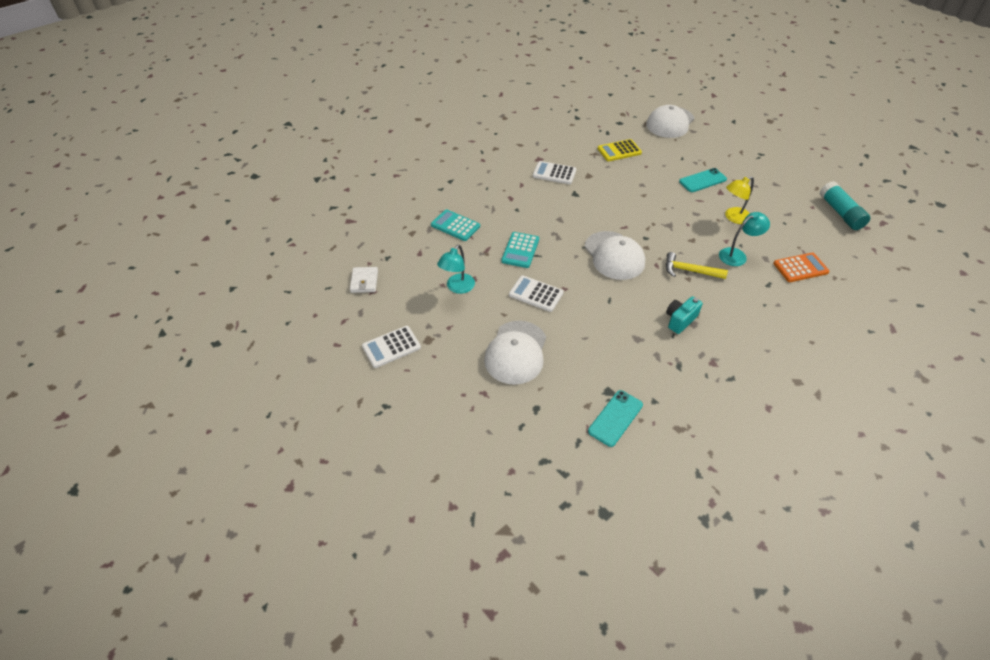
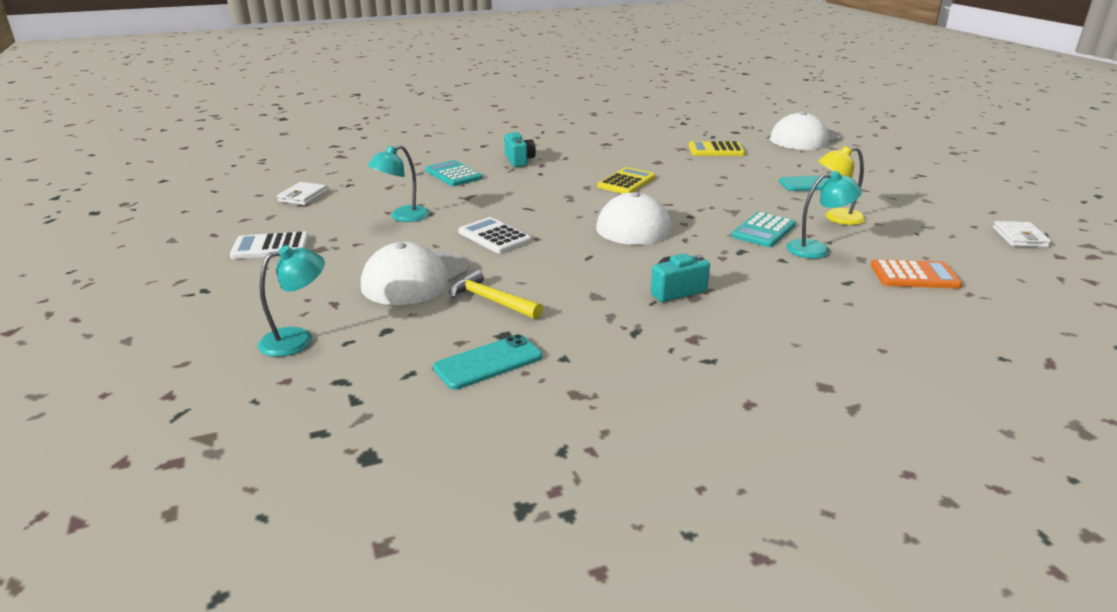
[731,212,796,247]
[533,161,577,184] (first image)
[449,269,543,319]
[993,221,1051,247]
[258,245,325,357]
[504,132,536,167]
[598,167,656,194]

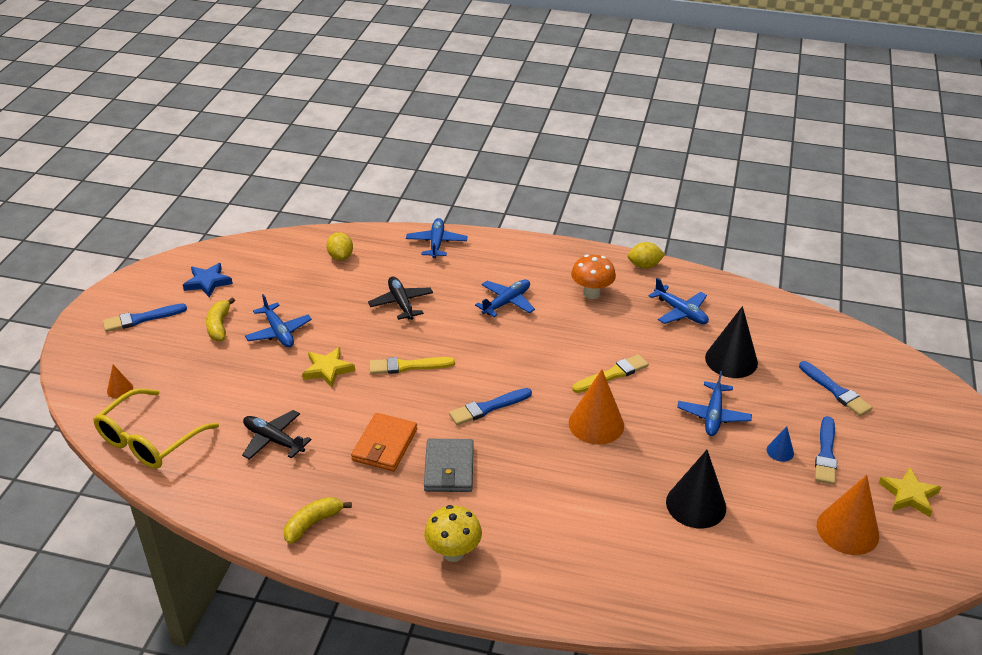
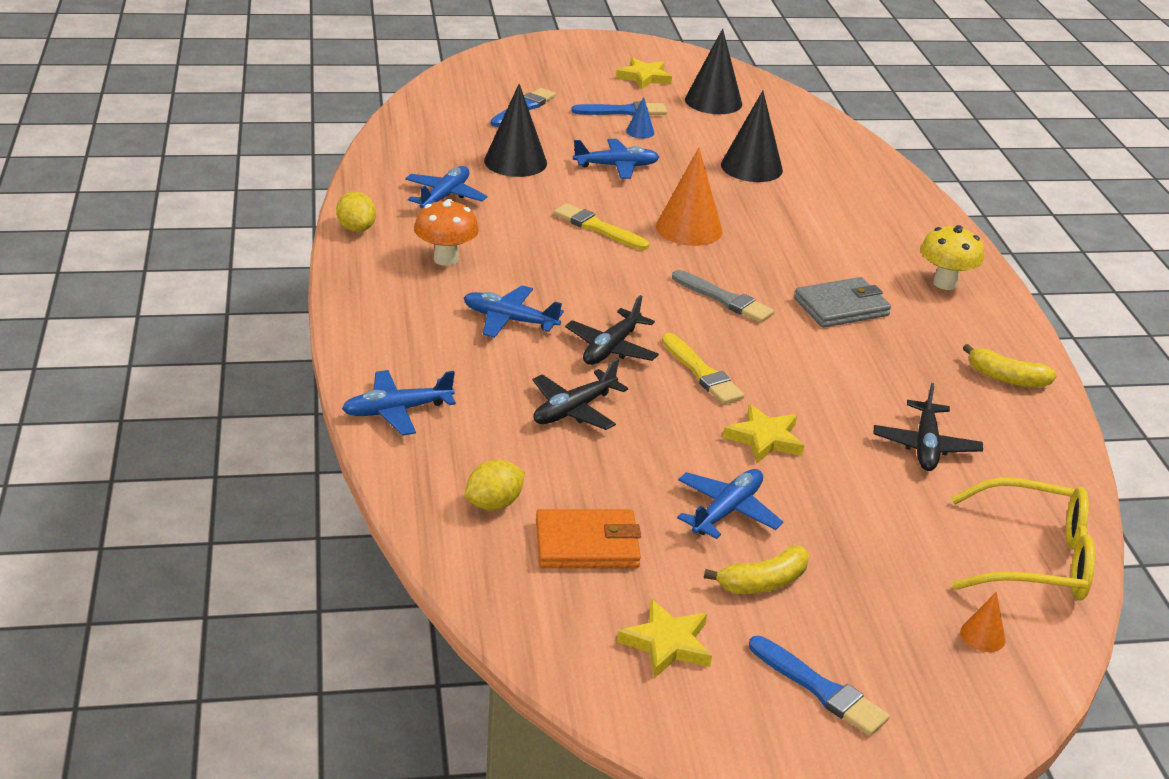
[617,599,712,678]
[536,509,641,568]
[672,270,774,323]
[685,28,742,114]
[565,295,659,365]

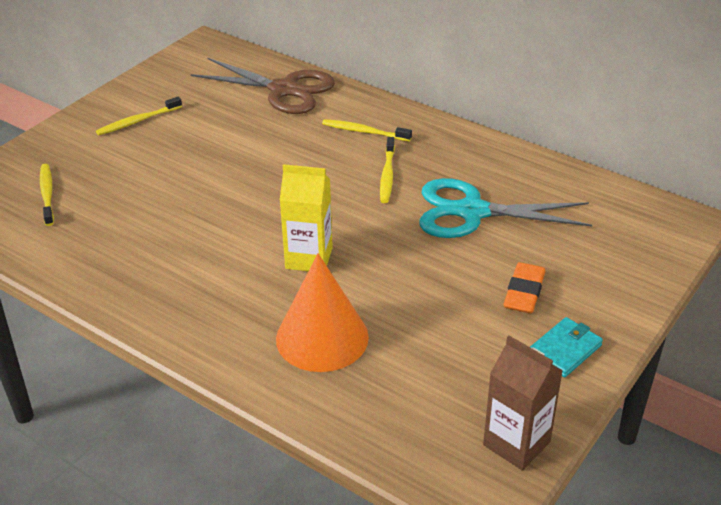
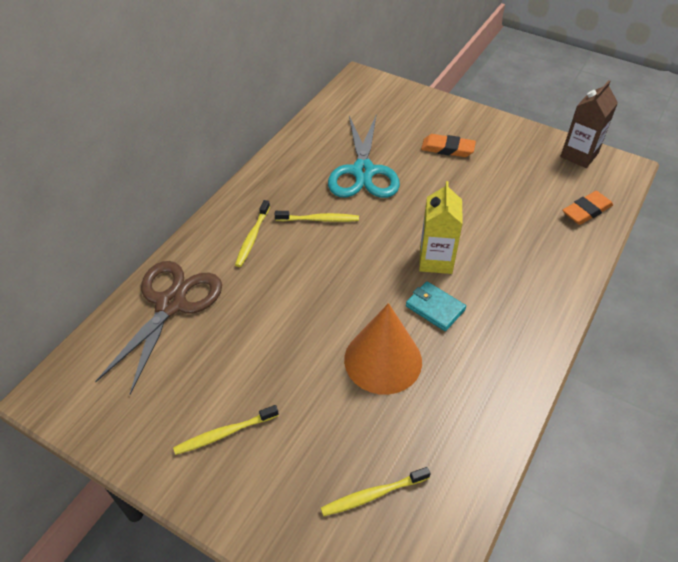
[173,405,279,455]
[344,303,422,395]
[406,281,466,331]
[563,191,613,225]

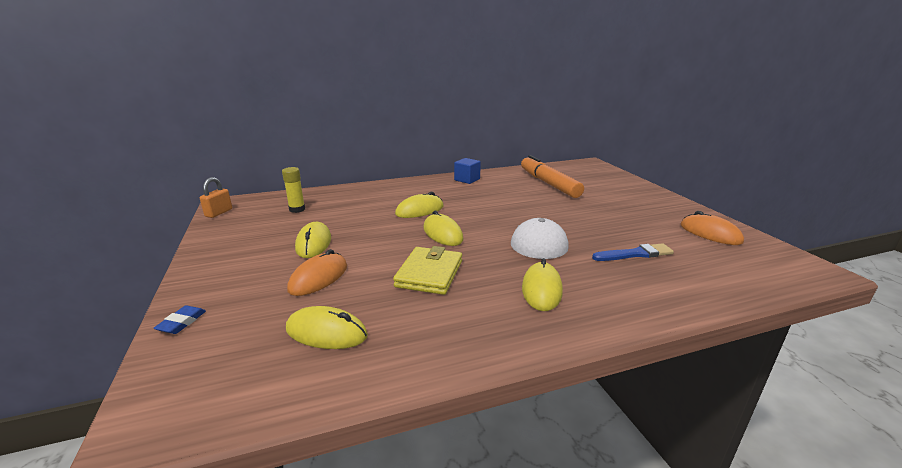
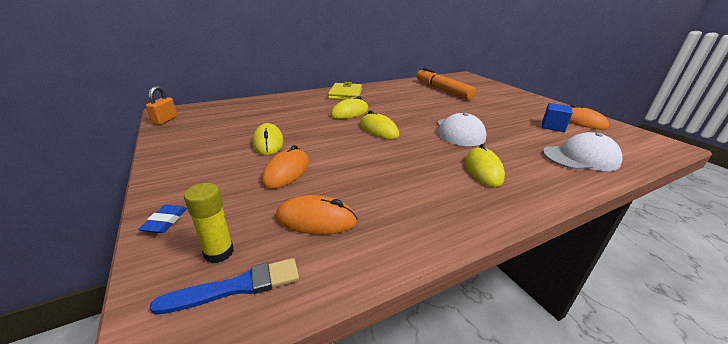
[184,183,234,263]
[276,195,358,235]
[328,82,362,100]
[542,103,572,132]
[150,258,299,315]
[543,132,622,171]

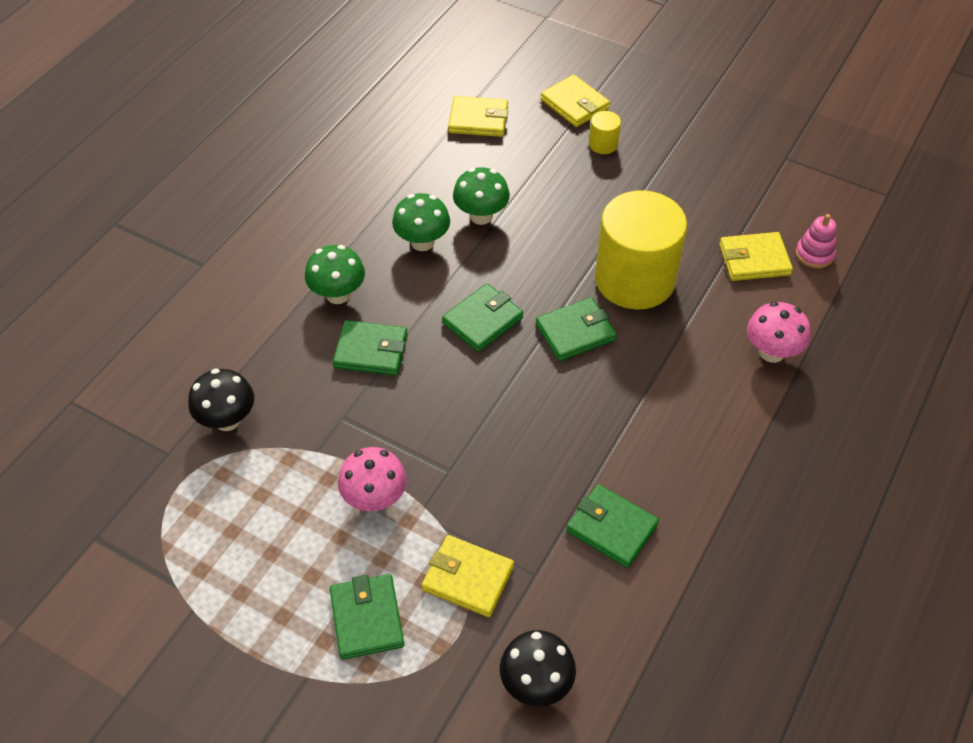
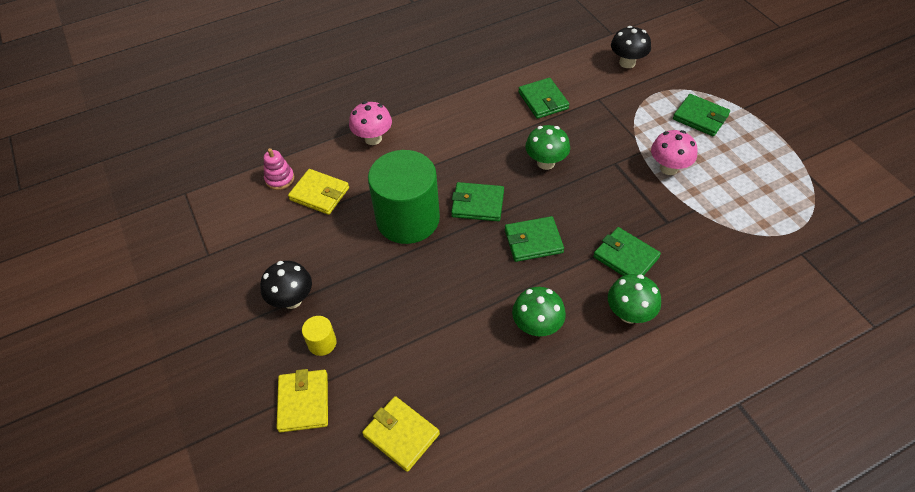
[260,261,312,309]
[673,94,730,136]
[422,535,514,617] (first image)
[525,125,570,170]
[368,150,440,244]

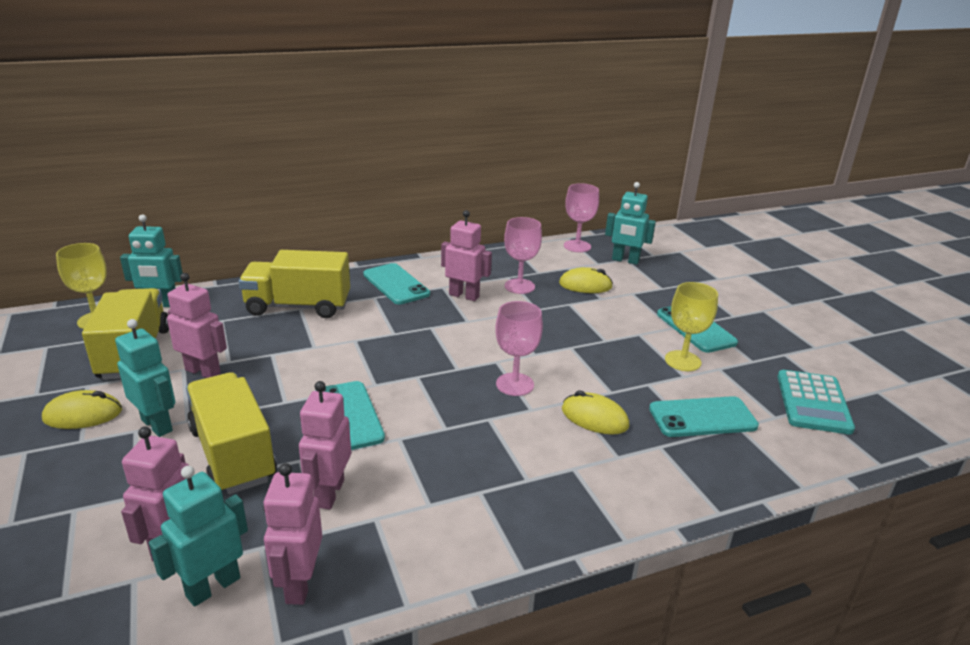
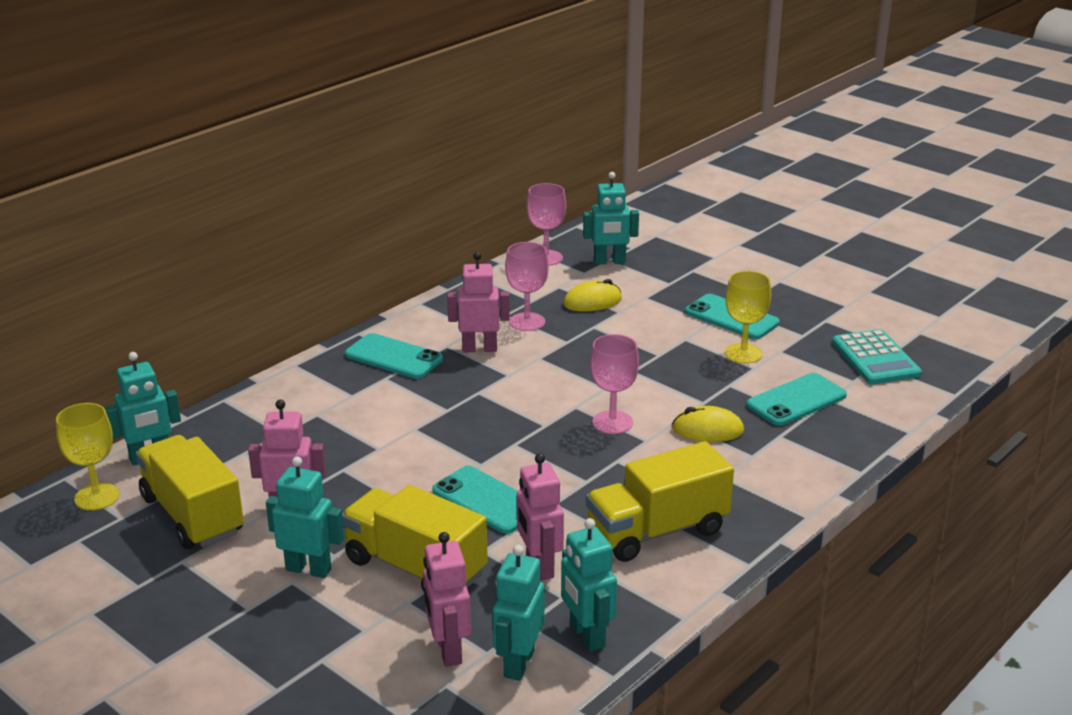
[42,390,122,429] (first image)
[586,441,734,562]
[561,518,617,652]

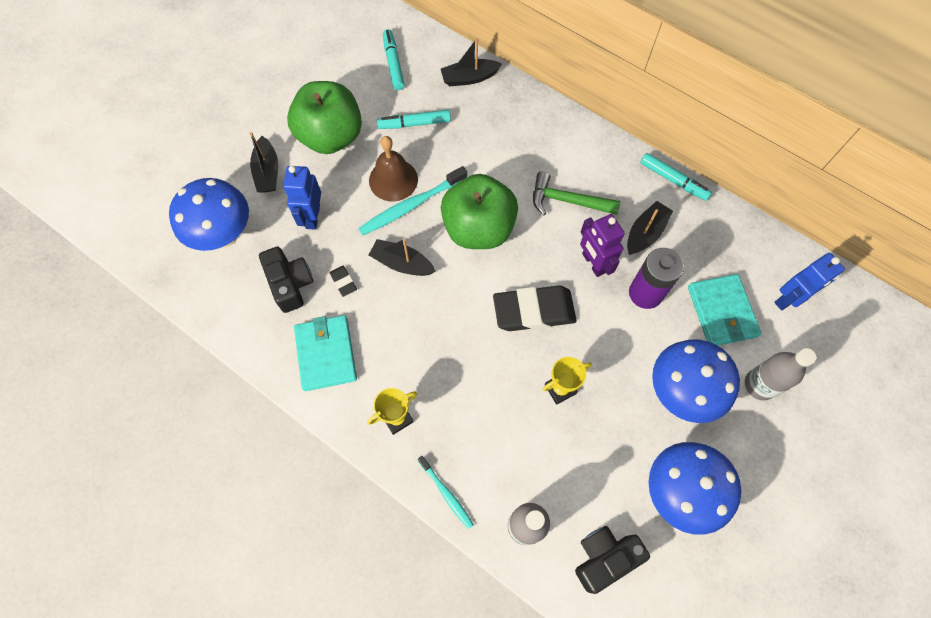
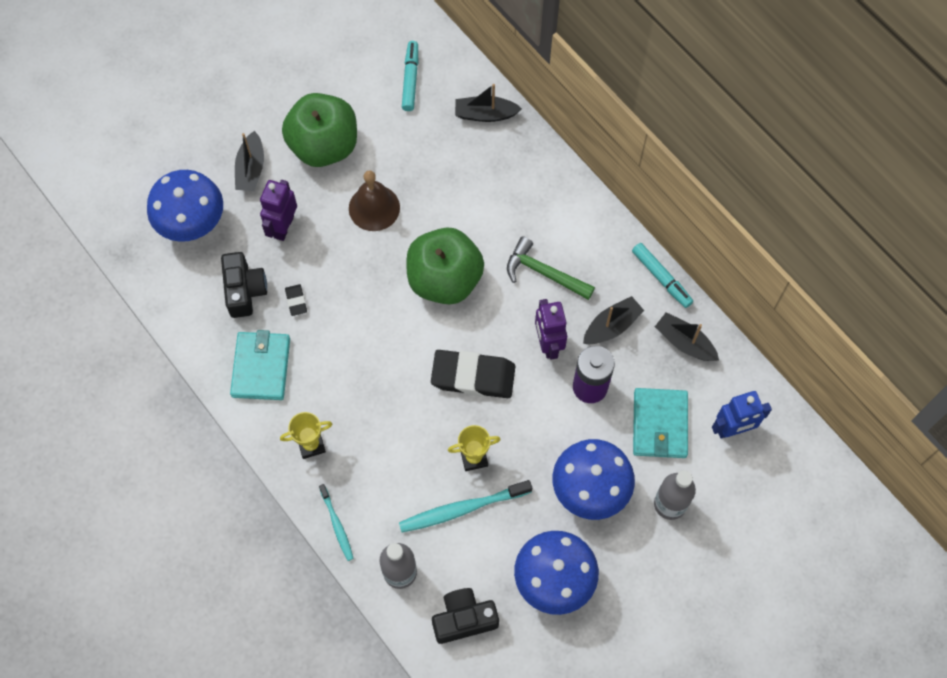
[260,180,297,241]
[399,480,532,532]
[655,312,719,361]
[377,110,451,129] (first image)

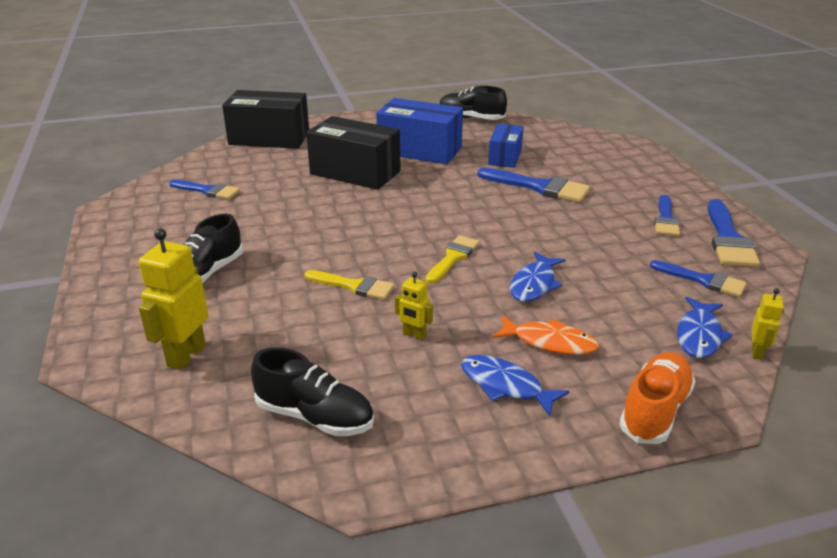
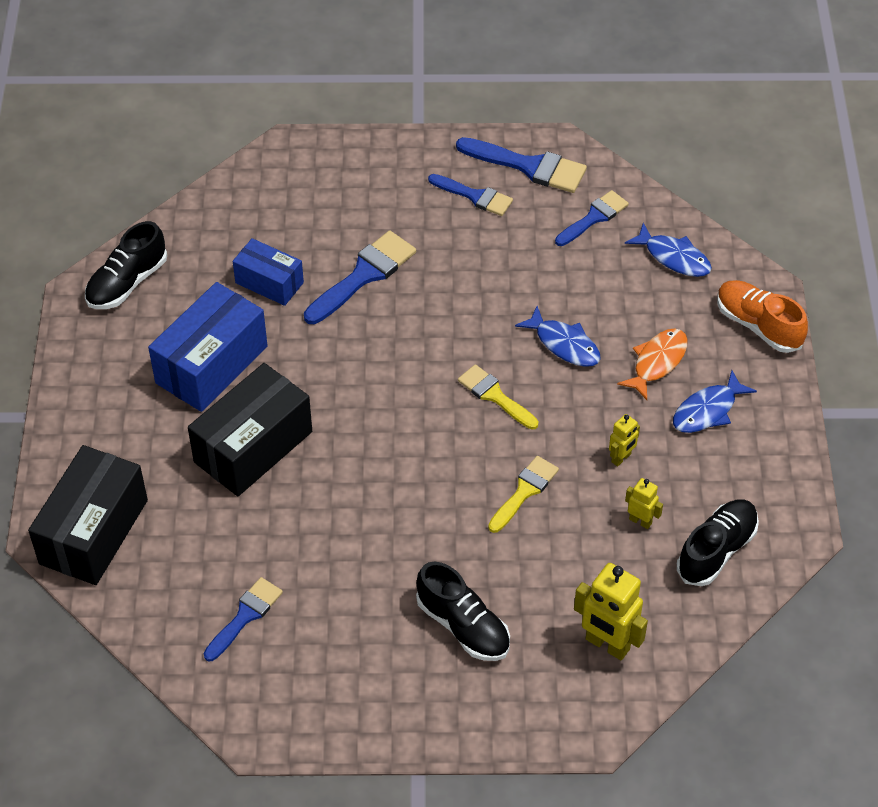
[625,478,663,529]

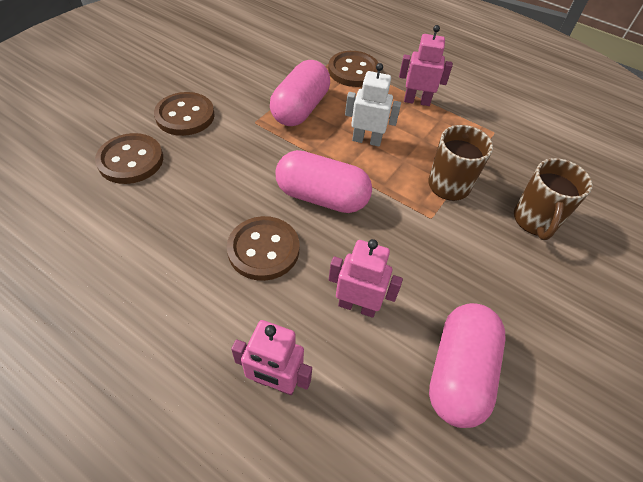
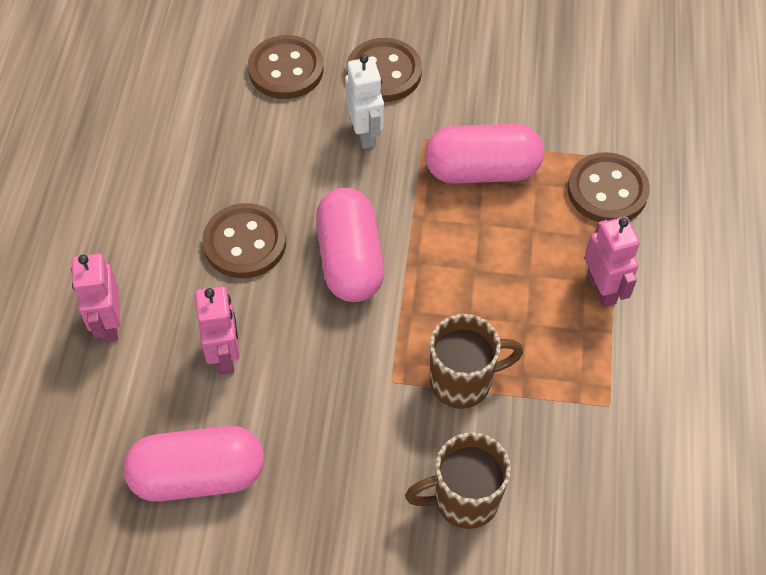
[345,54,384,149]

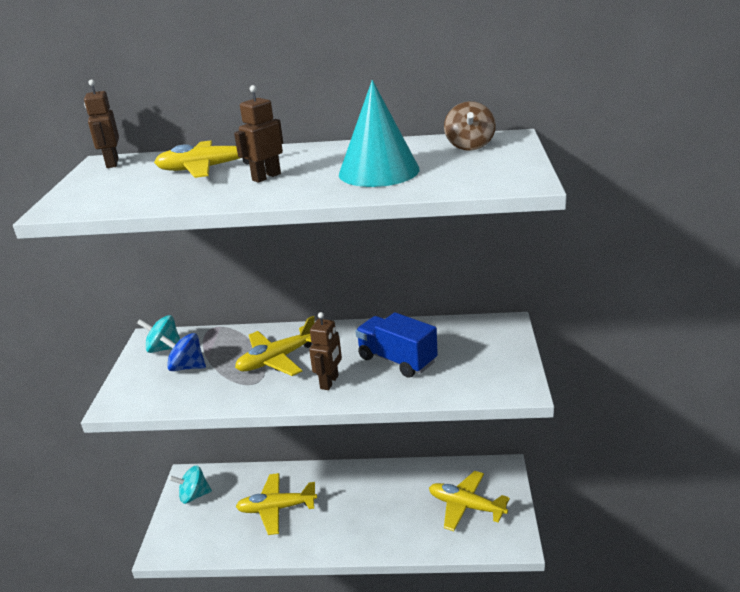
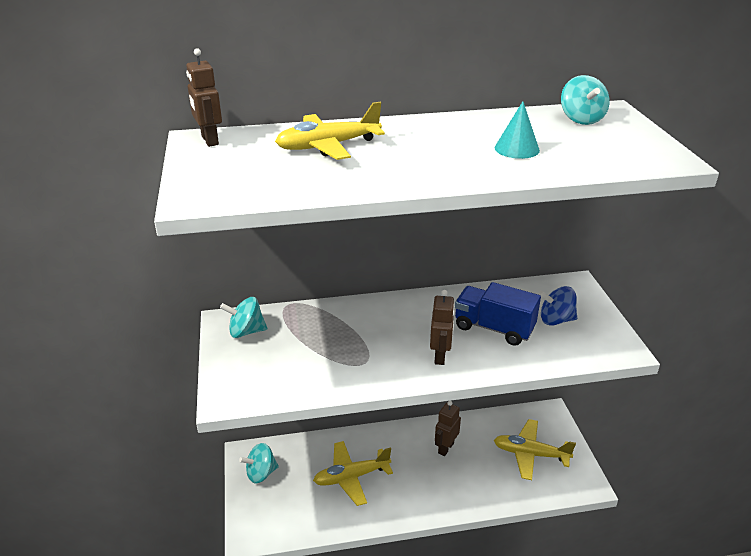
[538,286,577,326]
[435,401,461,456]
[235,316,315,376] (first image)
[495,101,540,159]
[561,75,609,125]

